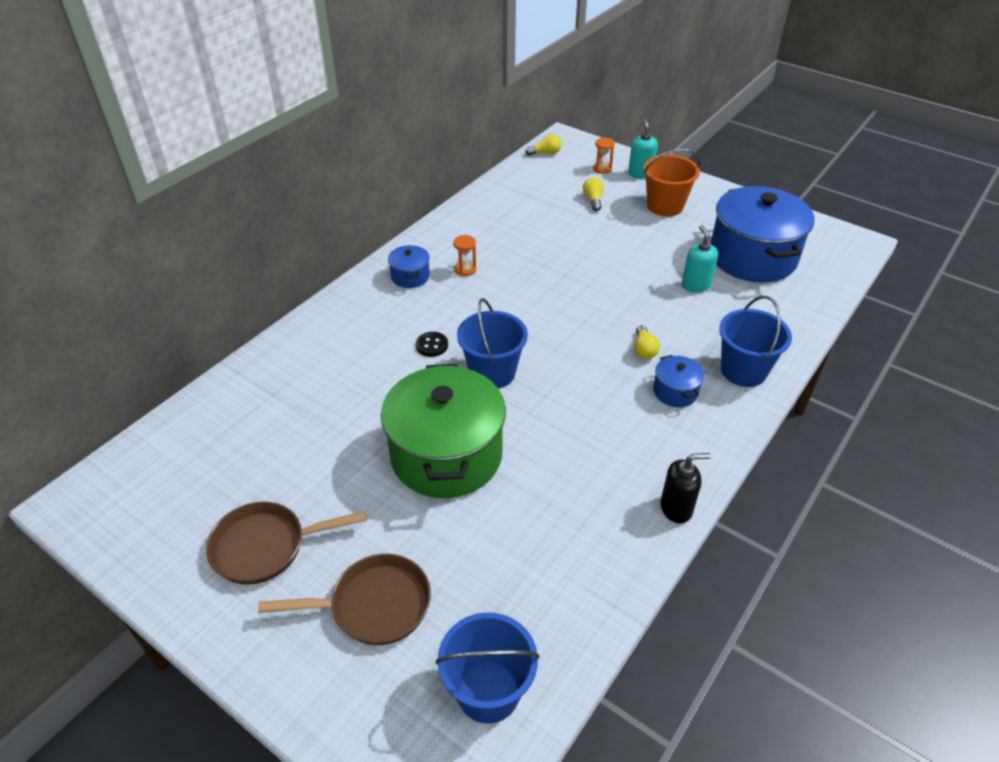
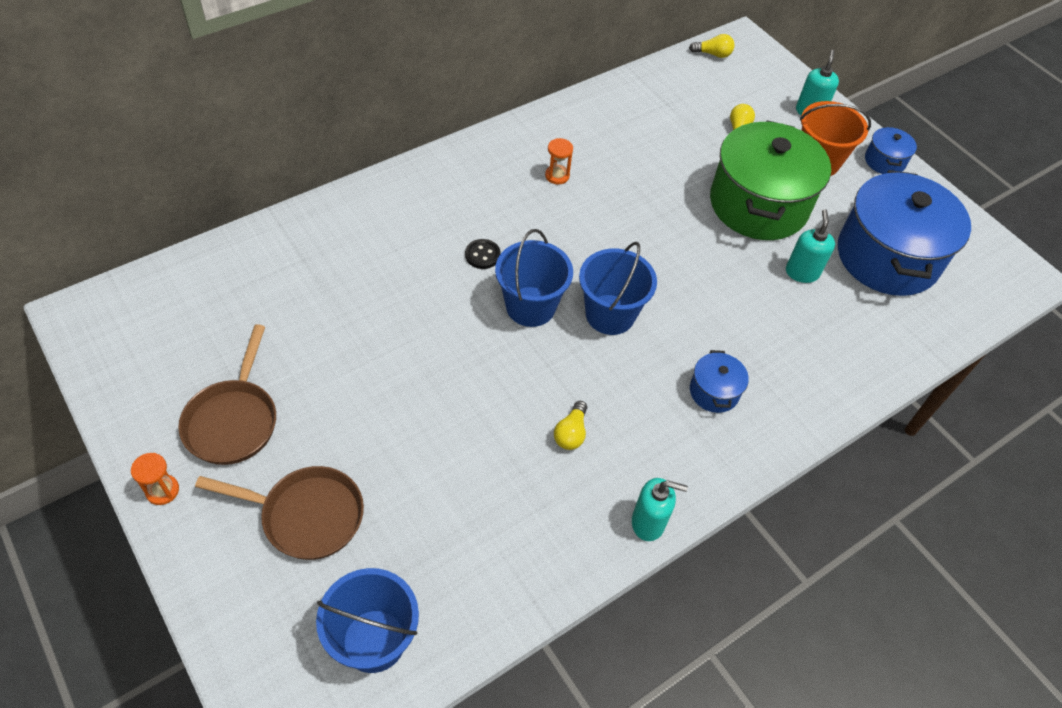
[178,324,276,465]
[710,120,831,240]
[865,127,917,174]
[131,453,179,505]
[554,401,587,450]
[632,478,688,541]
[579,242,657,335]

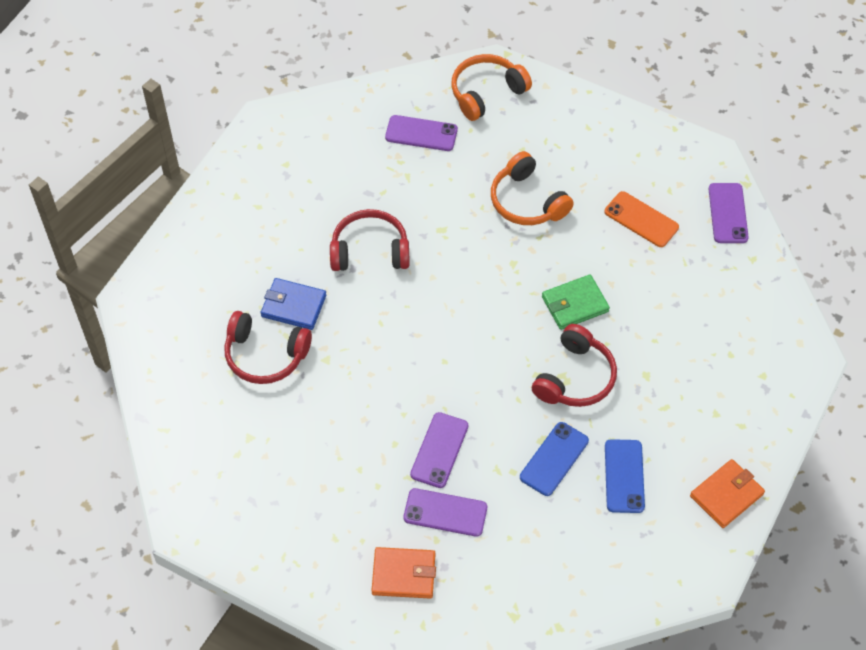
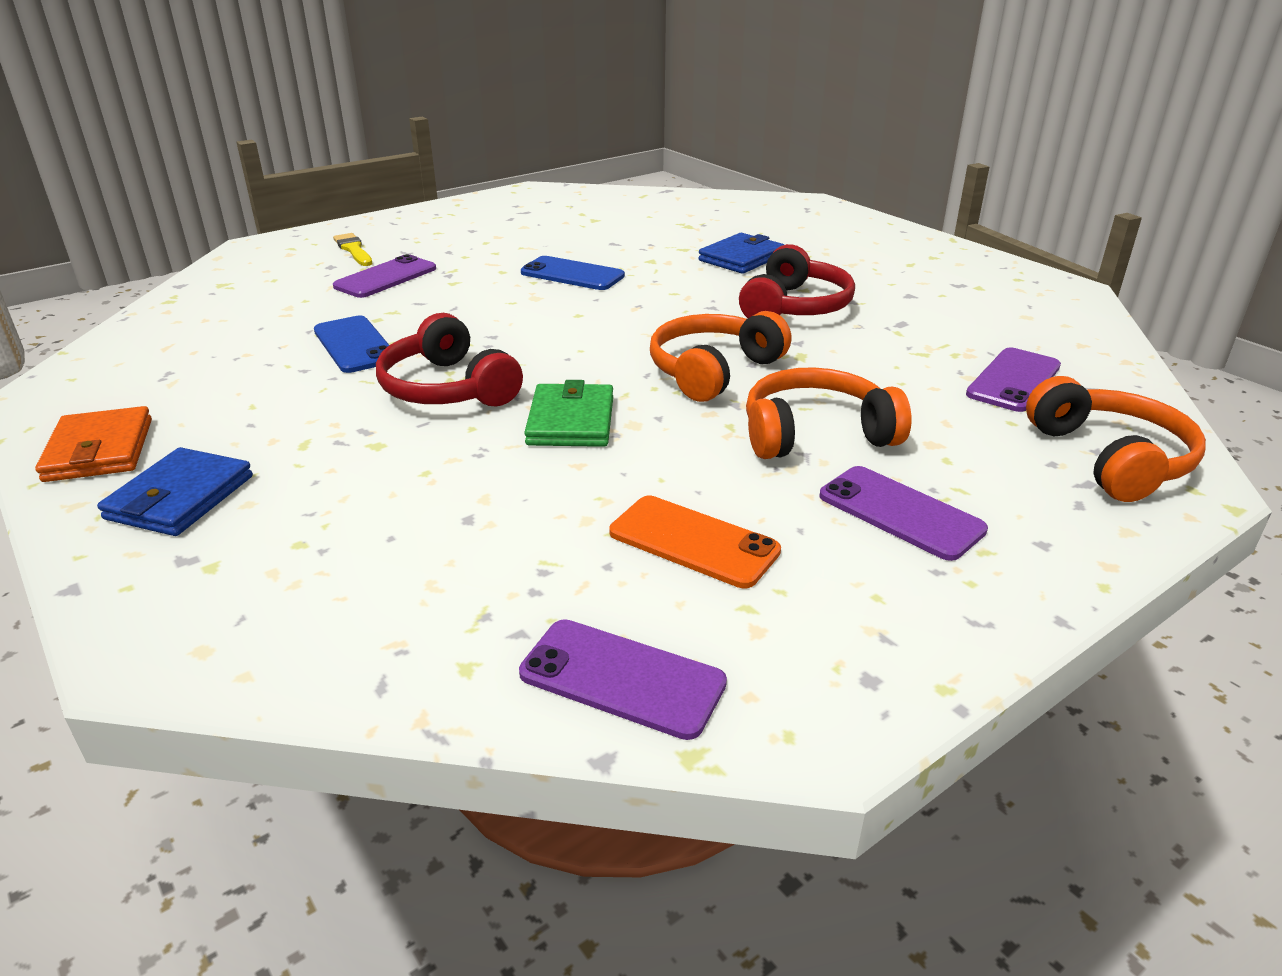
[224,311,312,384] (first image)
[333,233,372,266]
[819,466,988,561]
[609,496,781,588]
[521,256,625,290]
[97,447,253,536]
[650,311,791,402]

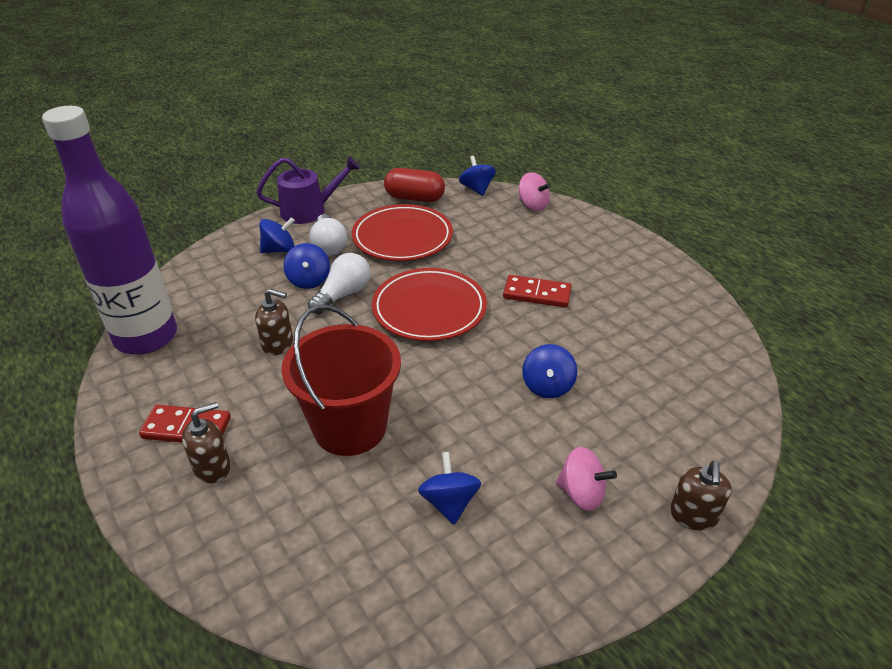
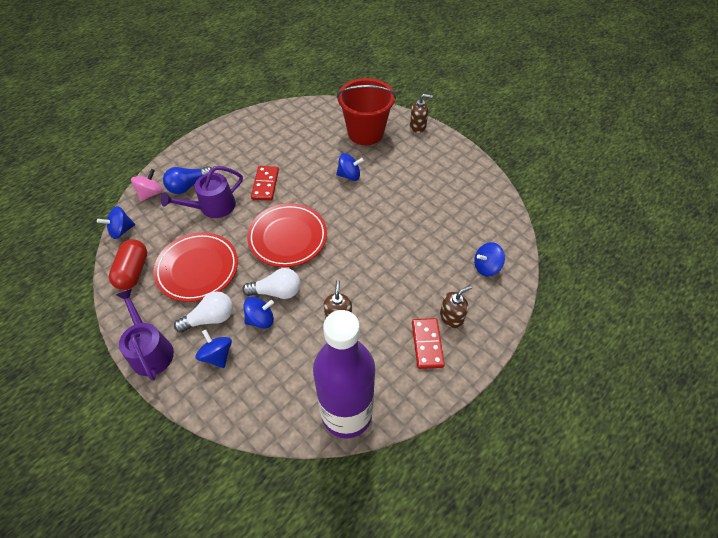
[440,285,472,328]
[337,78,396,145]
[242,268,300,299]
[474,242,505,277]
[556,447,617,511] (first image)
[161,166,243,218]
[163,166,214,194]

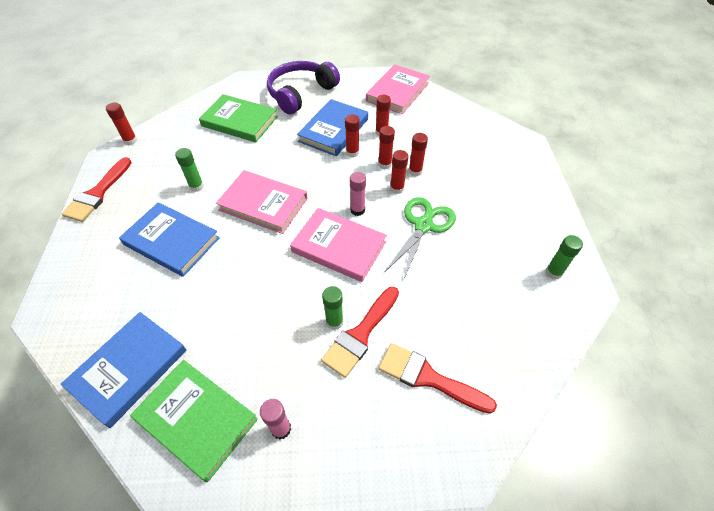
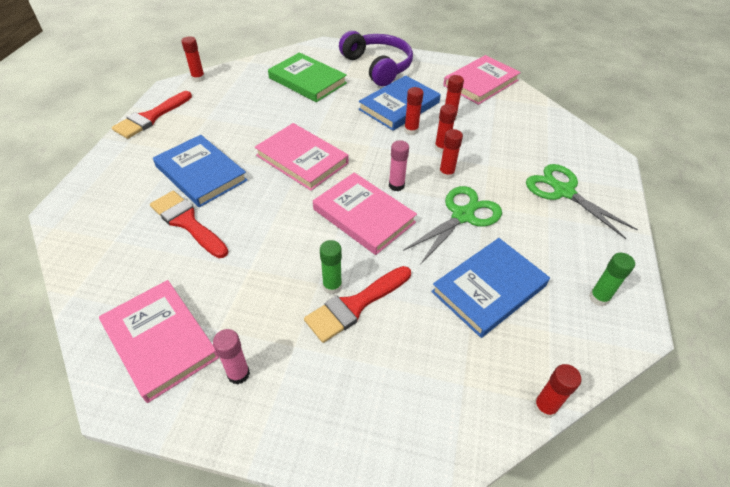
[431,238,550,338]
[99,280,219,403]
[175,148,204,192] (first image)
[339,31,413,86]
[150,191,229,258]
[533,364,582,419]
[526,164,638,239]

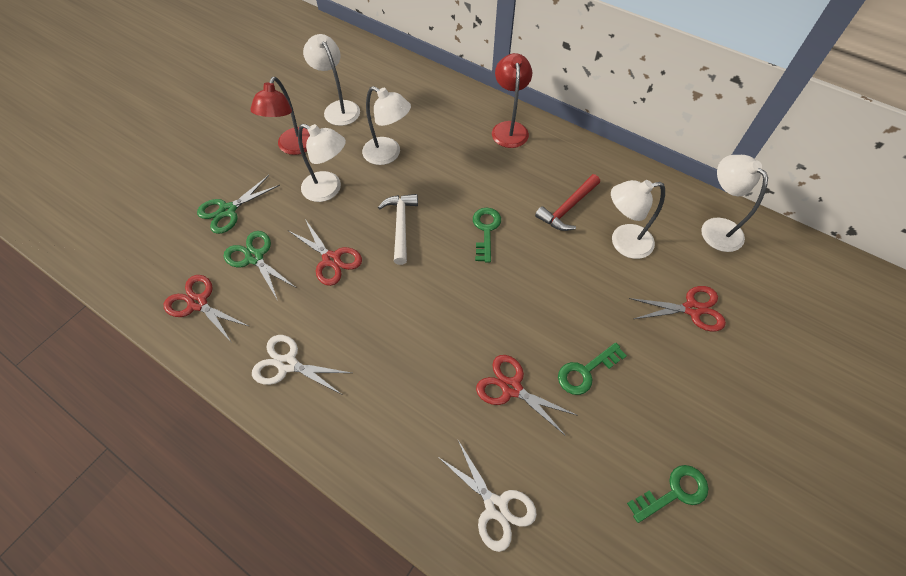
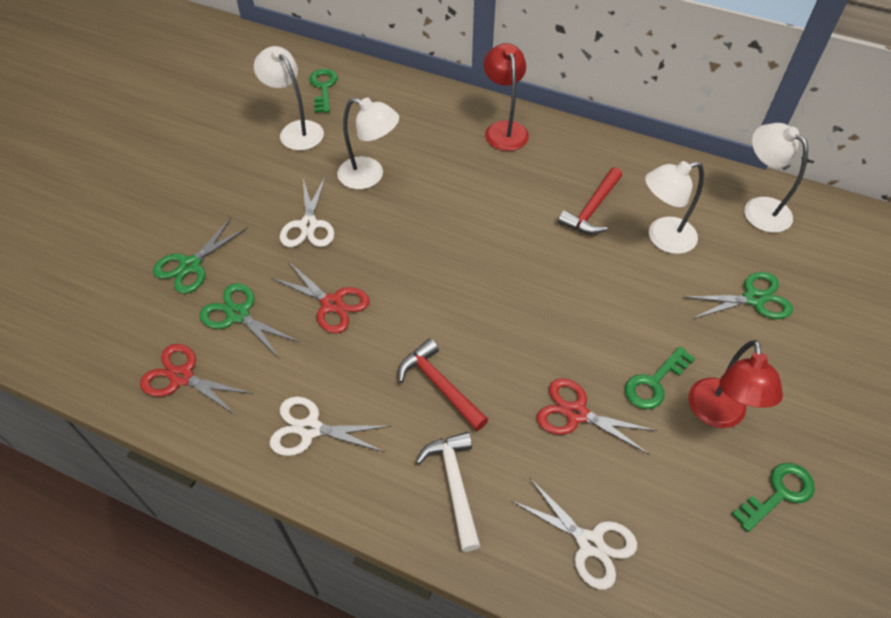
[689,340,783,428]
[280,176,334,247]
[416,432,480,552]
[309,69,338,113]
[683,272,793,319]
[398,338,489,431]

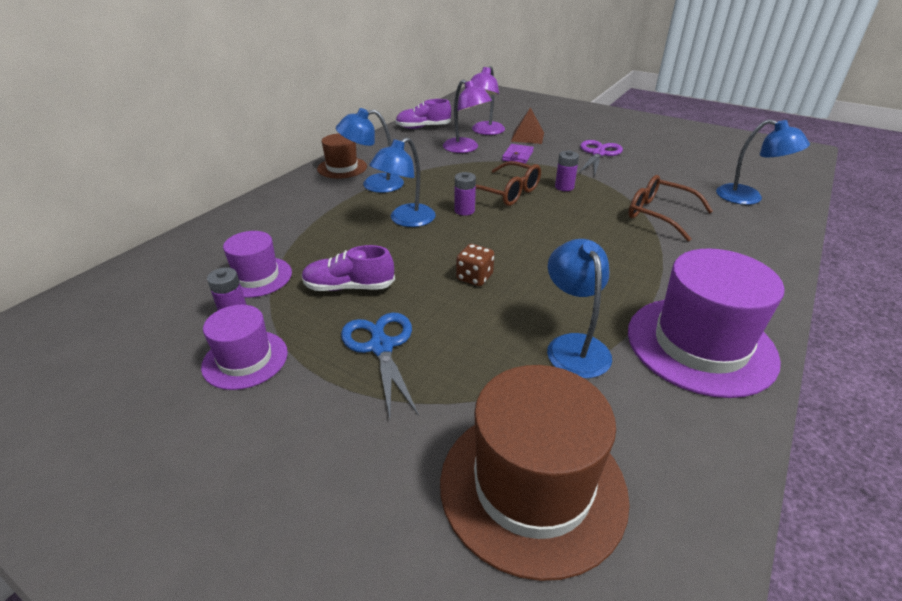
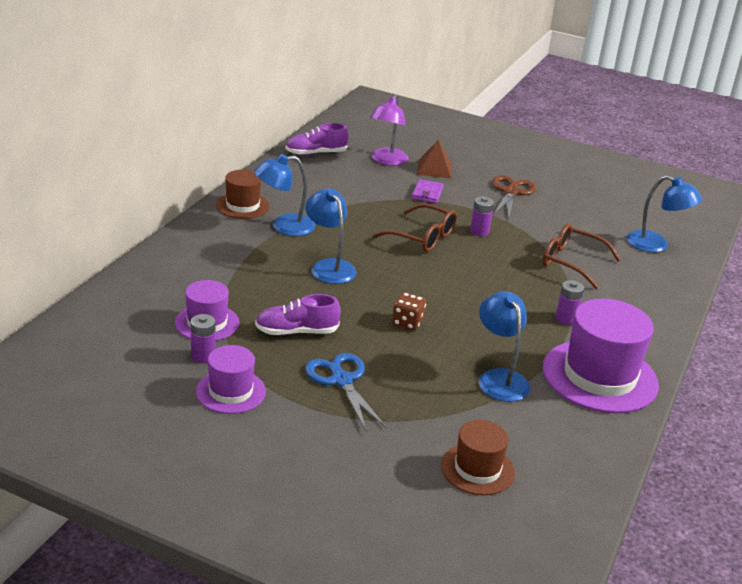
[305,188,357,284]
[441,420,515,495]
[443,80,492,153] (first image)
[555,280,584,325]
[492,175,537,219]

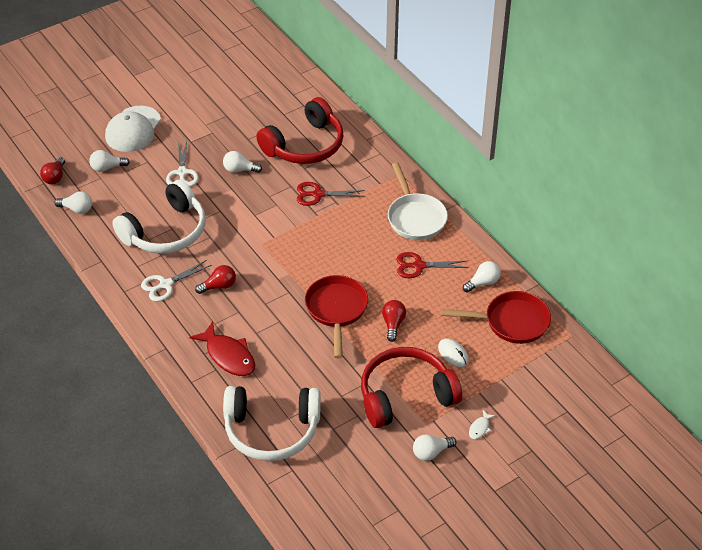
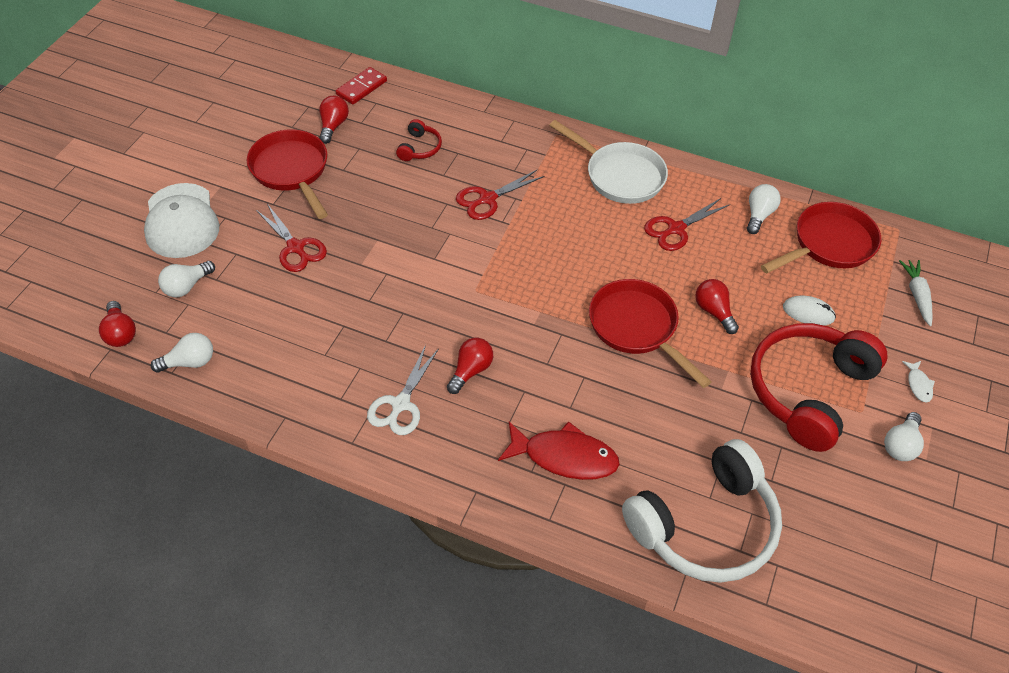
[112,180,206,254] (first image)
[256,204,327,272]
[223,151,262,173] (first image)
[396,119,442,161]
[247,129,328,219]
[319,96,349,144]
[336,67,387,105]
[899,260,933,326]

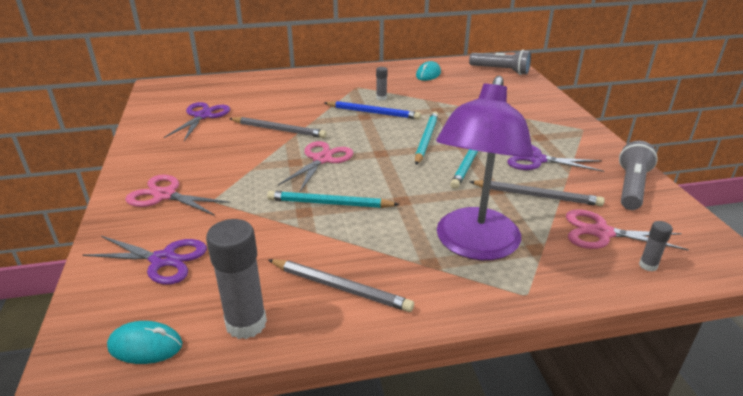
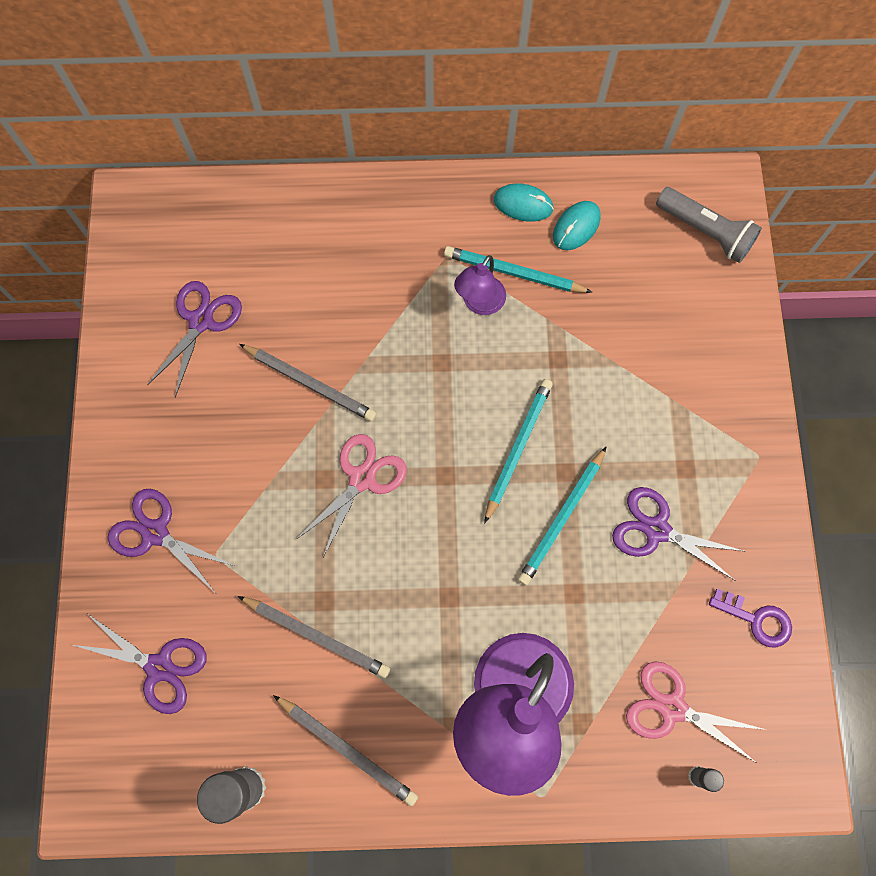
[494,183,554,222]
[108,489,235,592]
[444,246,592,293]
[324,101,421,120] (first image)
[454,255,506,315]
[238,596,390,678]
[709,589,792,648]

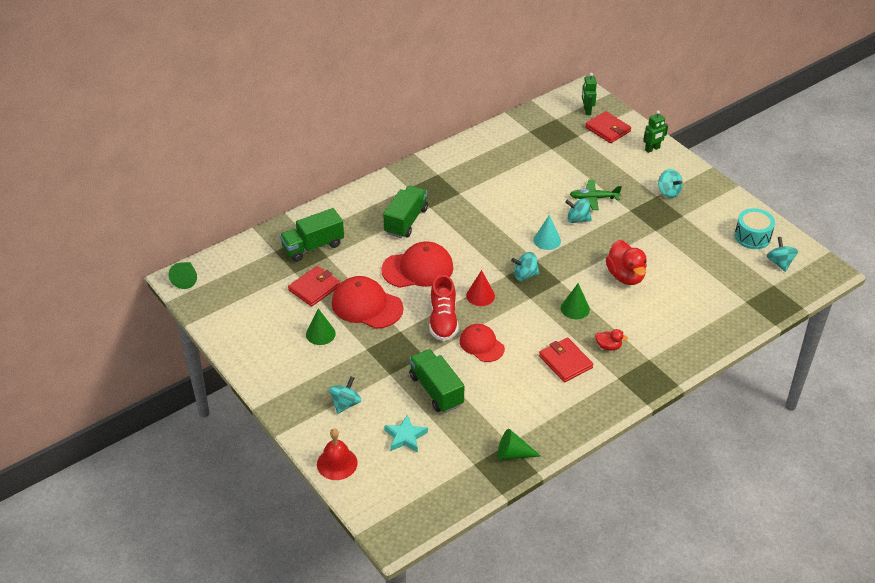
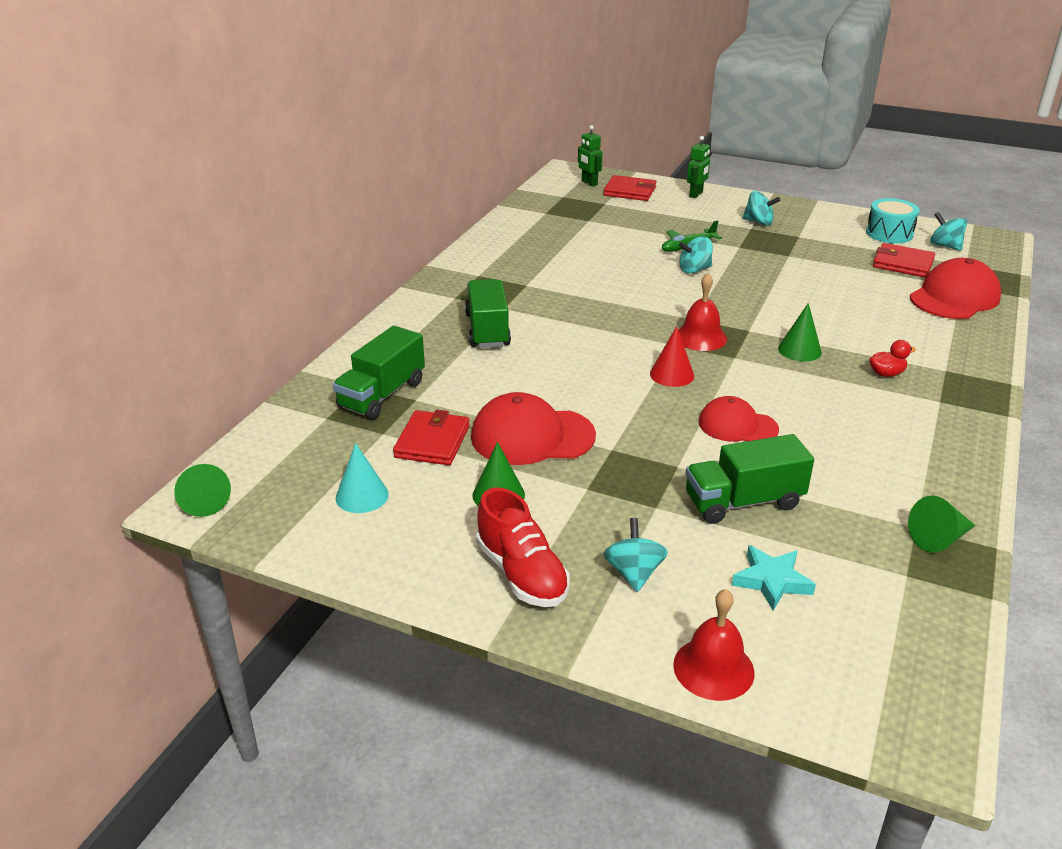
[910,258,1001,319]
[685,434,814,524]
[476,487,570,607]
[678,273,727,351]
[336,443,389,513]
[873,243,935,277]
[606,240,647,285] (first image)

